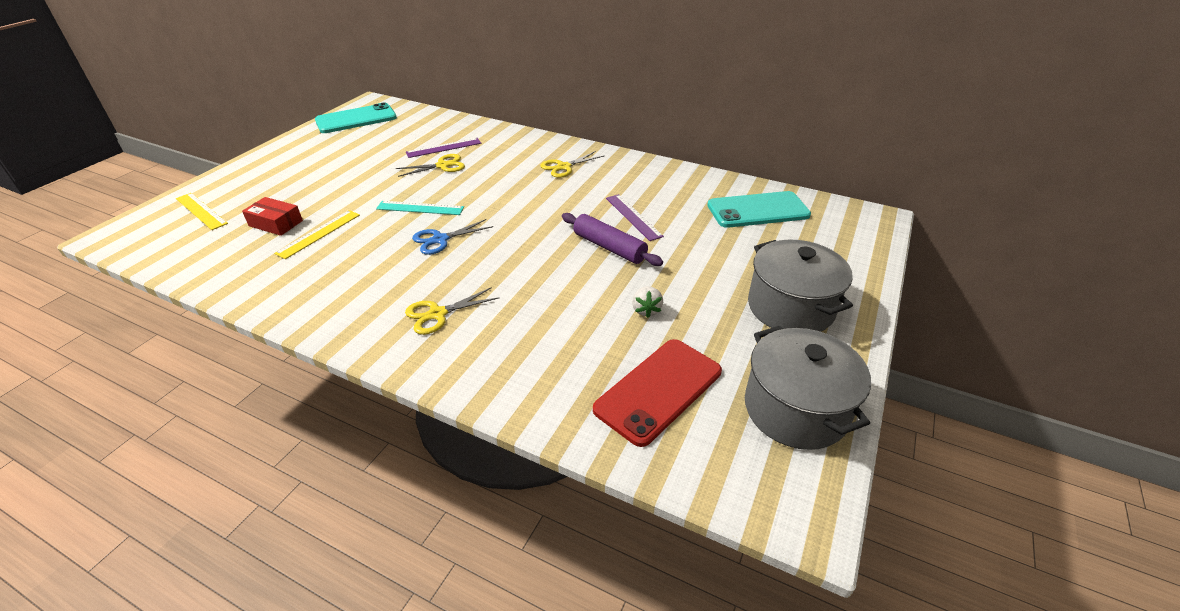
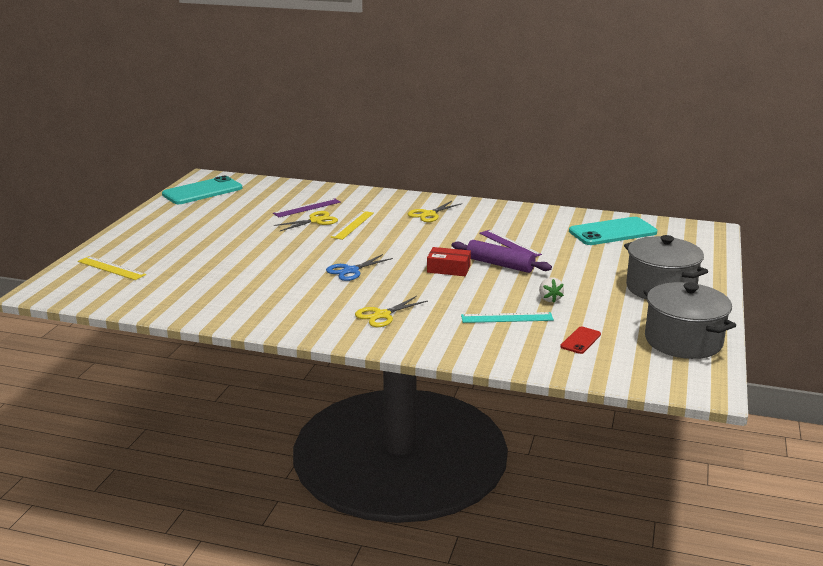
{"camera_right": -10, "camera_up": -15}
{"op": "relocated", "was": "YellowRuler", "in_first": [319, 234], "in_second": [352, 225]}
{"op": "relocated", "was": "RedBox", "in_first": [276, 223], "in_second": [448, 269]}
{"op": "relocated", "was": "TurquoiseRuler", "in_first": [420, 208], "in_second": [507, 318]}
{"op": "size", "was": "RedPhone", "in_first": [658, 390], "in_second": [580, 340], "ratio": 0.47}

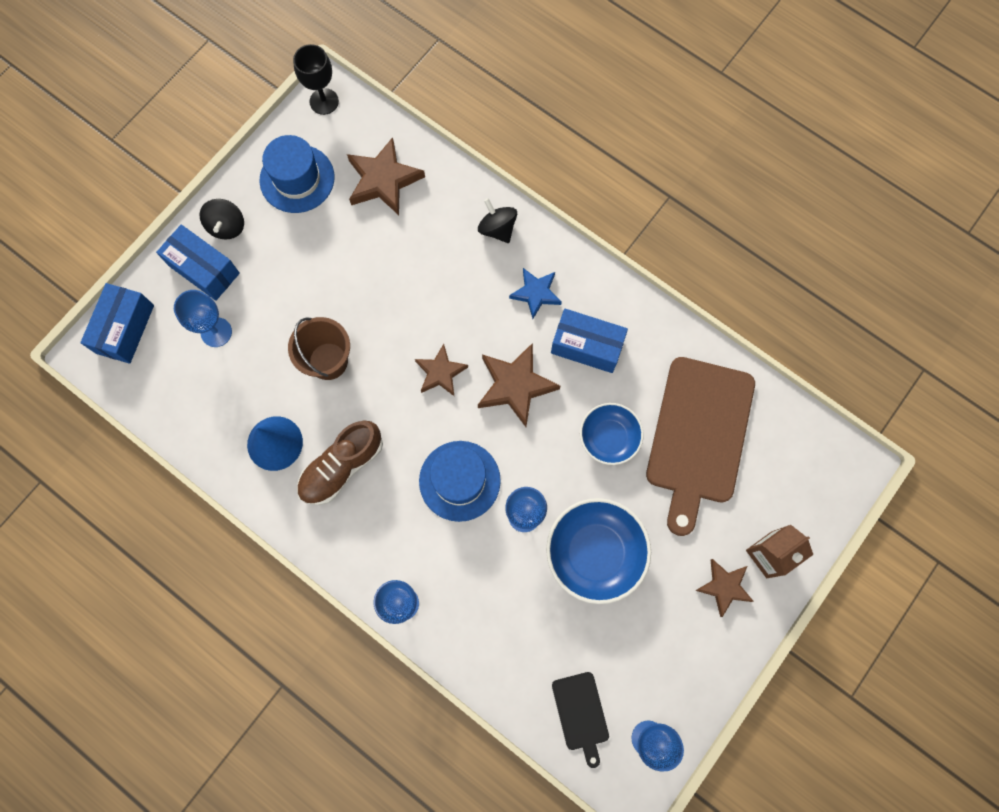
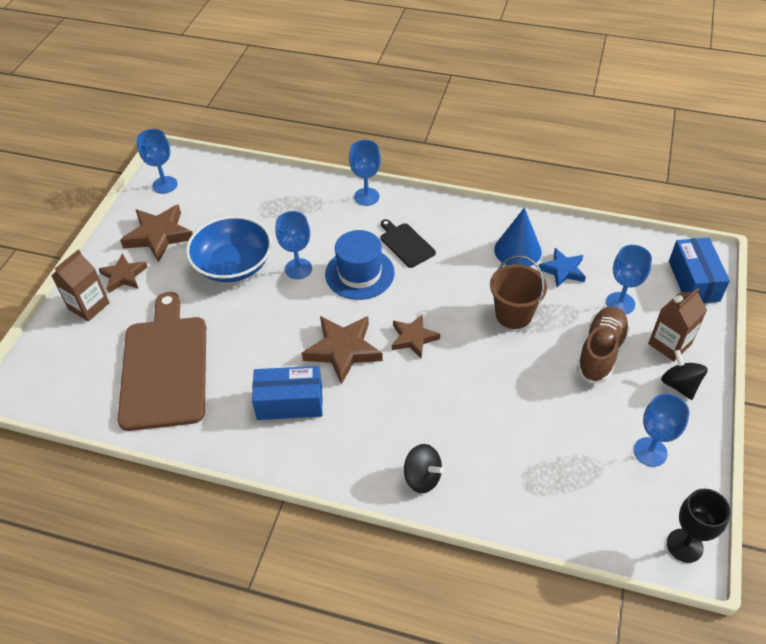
{"camera_right": 160, "camera_up": -25}
{"op": "relocated", "was": "BrownStar", "in_first": [383, 180], "in_second": [159, 235]}
{"op": "relocated", "was": "BlackCuttingBoard", "in_first": [581, 714], "in_second": [406, 244]}
{"op": "relocated", "was": "BlueStar", "in_first": [536, 293], "in_second": [563, 270]}
{"op": "relocated", "was": "BrownShoe", "in_first": [342, 467], "in_second": [600, 352]}
{"op": "exchanged", "was": "BlueHat", "now": "BlueGoblet", "in_first": [297, 179], "in_second": [650, 452]}
{"op": "exchanged", "was": "BlueBox", "now": "BrownCarton", "in_first": [204, 269], "in_second": [669, 344]}
{"op": "missing", "was": "BlueBowl", "in_first": [609, 437]}

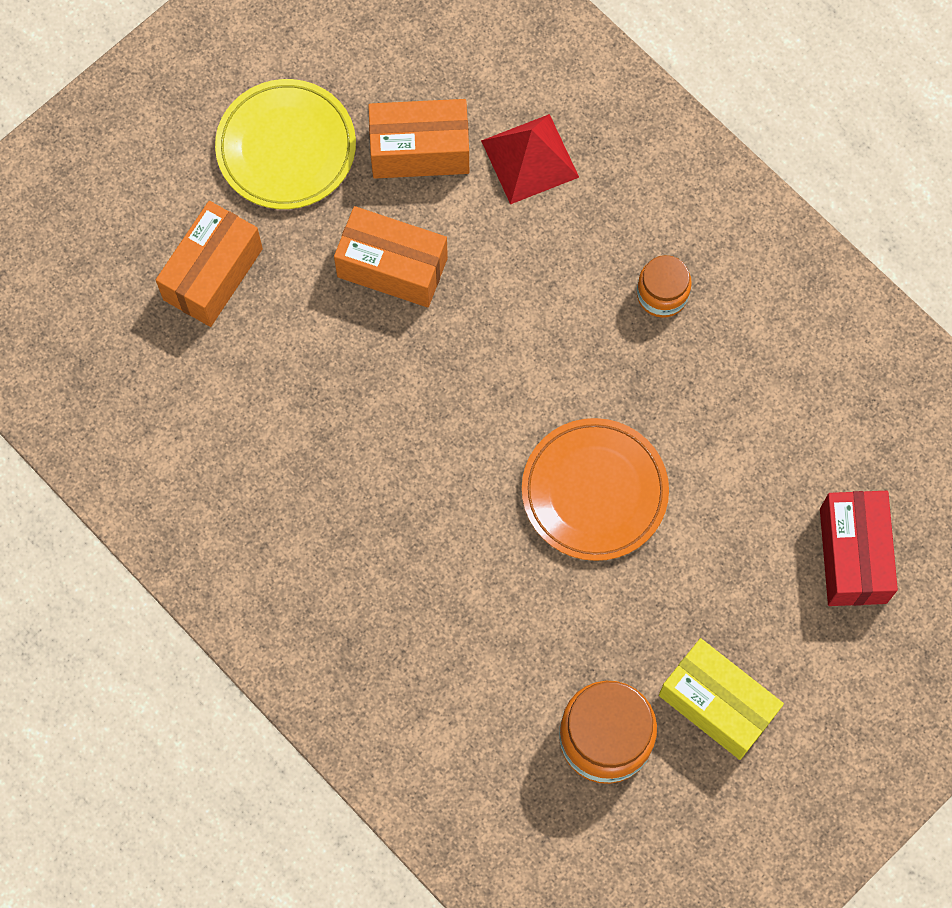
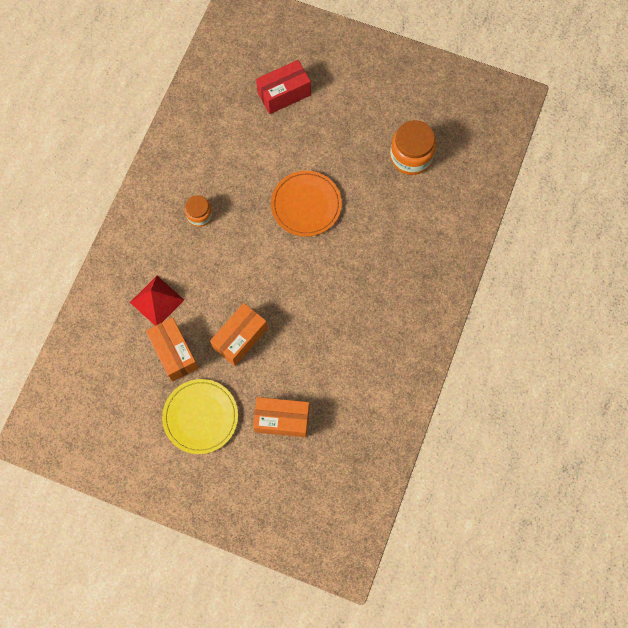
{"camera_right": -115, "camera_up": 0}
{"op": "spun", "was": "OrangeBox", "in_first": [392, 267], "in_second": [240, 338], "clockwise": 45}
{"op": "missing", "was": "YellowBox", "in_first": [717, 704]}

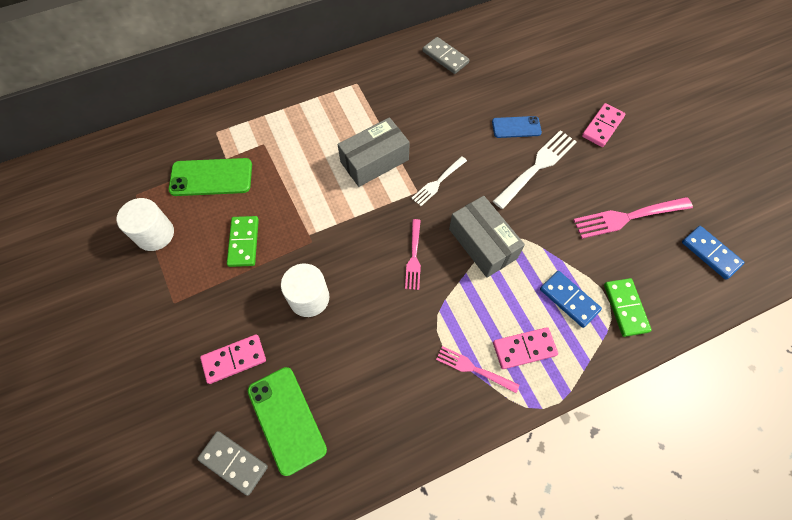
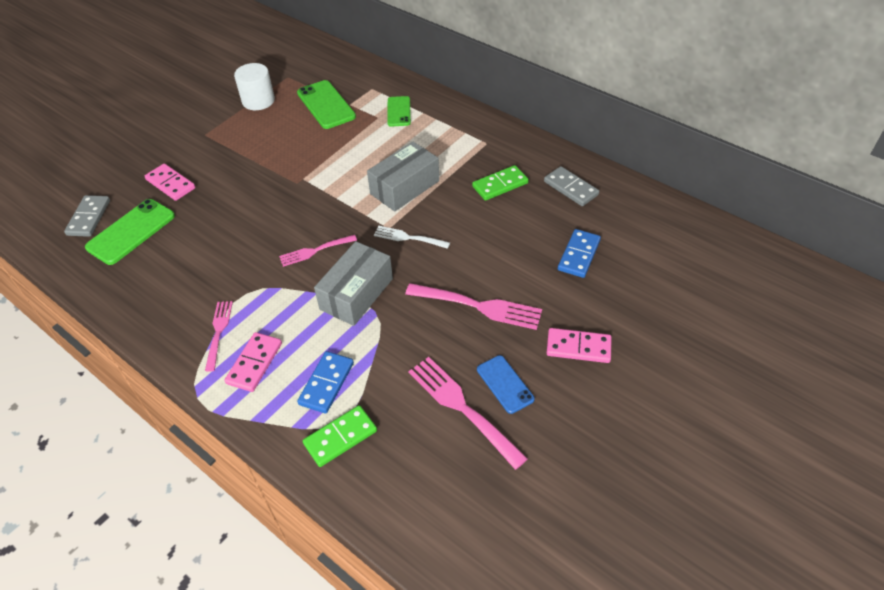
{"camera_right": 65, "camera_up": -15}
{"op": "spun", "was": "PinkDomino", "in_first": [524, 348], "in_second": [254, 363], "clockwise": 60}
{"op": "spun", "was": "GreyBox", "in_first": [374, 161], "in_second": [404, 187], "clockwise": -75}
{"op": "appeared", "now": "GreenPhone", "in_second": [399, 111]}
{"op": "colour", "was": "WhiteFork", "now": "PinkFork", "in_first": [537, 167], "in_second": [477, 306]}
{"op": "relocated", "was": "GreenDomino", "in_first": [243, 242], "in_second": [500, 185]}
{"op": "relocated", "was": "BluePhone", "in_first": [516, 127], "in_second": [505, 384]}
{"op": "spun", "was": "GreyDomino", "in_first": [445, 57], "in_second": [571, 188], "clockwise": -60}
{"op": "relocated", "was": "BlueDomino", "in_first": [710, 253], "in_second": [579, 255]}
{"op": "missing", "was": "WhiteCylinder", "in_first": [309, 298]}

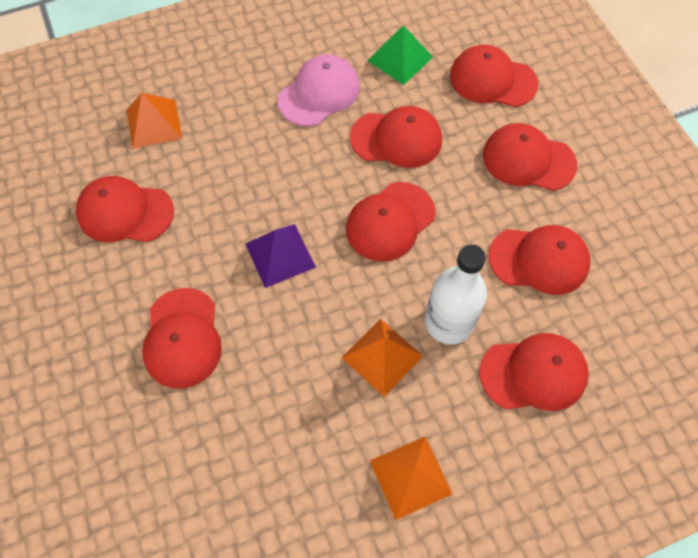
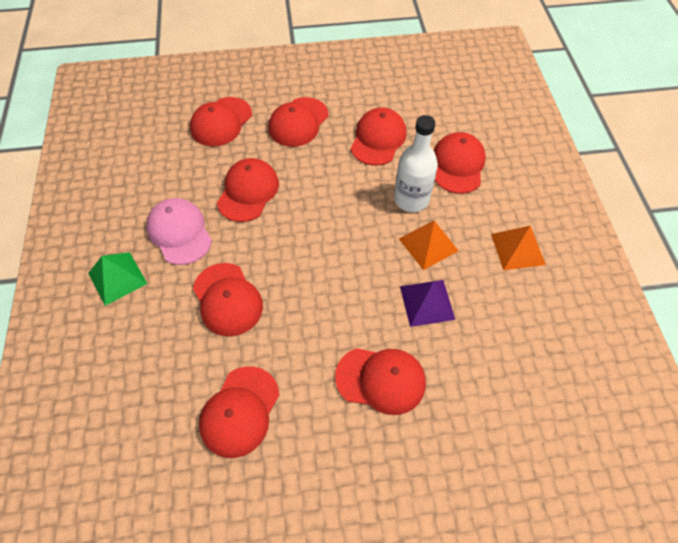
{"camera_right": -75, "camera_up": -5}
{"op": "relocated", "was": "GreenPyramid", "in_first": [400, 58], "in_second": [117, 278]}
{"op": "relocated", "was": "RedCap", "in_first": [390, 221], "in_second": [227, 299]}
{"op": "relocated", "was": "PurplePyramid", "in_first": [280, 255], "in_second": [427, 302]}
{"op": "missing", "was": "OrangePyramid", "in_first": [154, 124]}

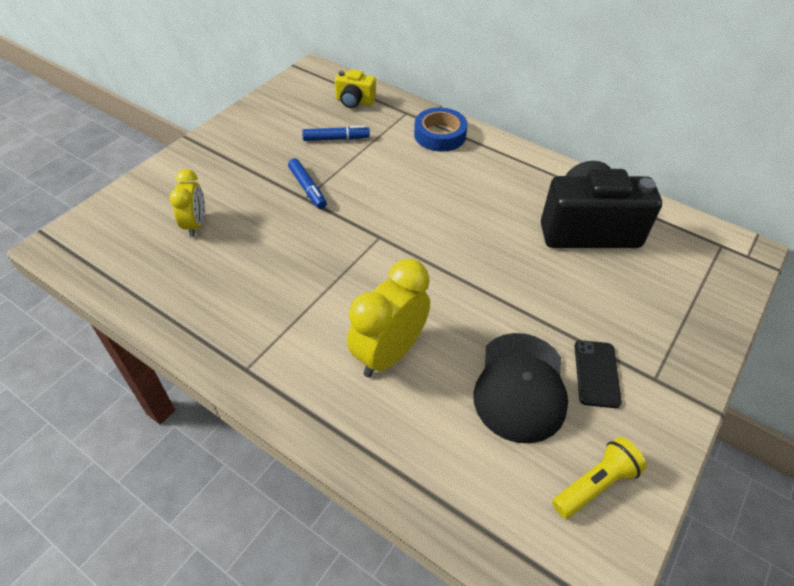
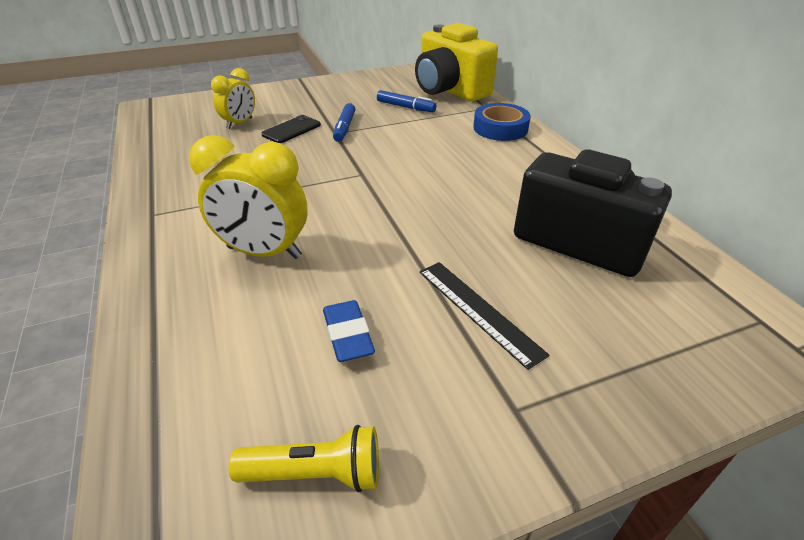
{"camera_right": 35, "camera_up": -10}
{"op": "spun", "was": "YellowClock", "in_first": [389, 354], "in_second": [264, 252], "clockwise": -150}
{"op": "relocated", "was": "BlackPhone", "in_first": [596, 373], "in_second": [291, 130]}
{"op": "exchanged", "was": "BlackCap", "now": "BlueEraser", "in_first": [520, 386], "in_second": [348, 335]}
{"op": "size", "was": "YellowCamera", "in_first": [354, 101], "in_second": [449, 90], "ratio": 2.06}
{"op": "appeared", "now": "BlackRuler", "in_second": [478, 310]}

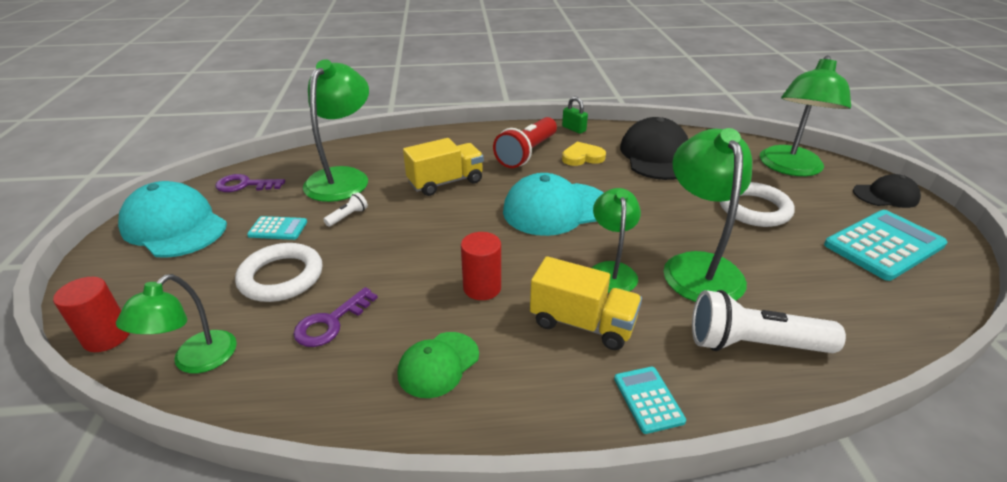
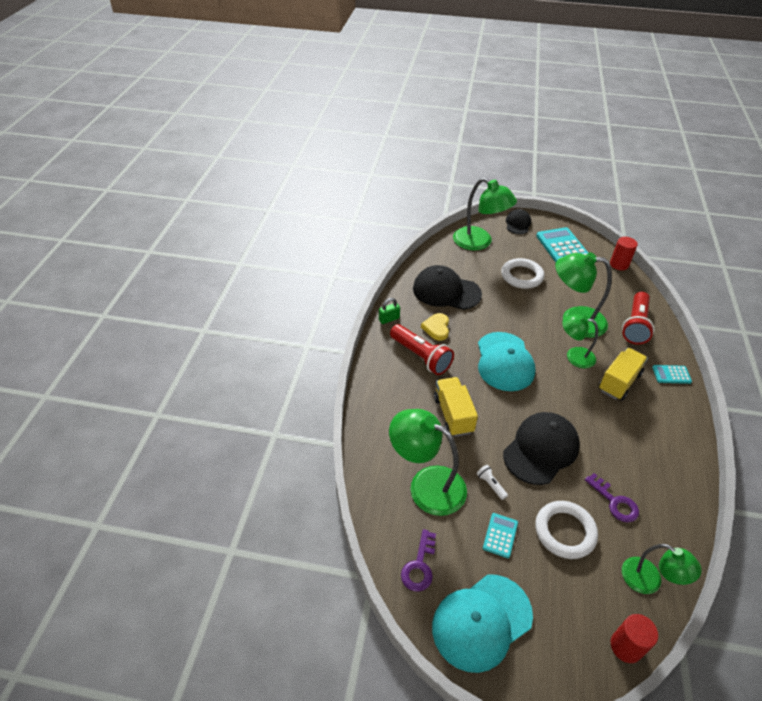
{"camera_right": -75, "camera_up": 10}
{"op": "appeared", "now": "BlackCap", "in_second": [541, 449]}
{"op": "relocated", "was": "RedCylinder", "in_first": [482, 288], "in_second": [619, 264]}
{"op": "colour", "was": "WhiteFlashlight", "now": "RedFlashlight", "in_first": [753, 344], "in_second": [635, 325]}
{"op": "missing", "was": "GreenCap", "in_first": [438, 364]}

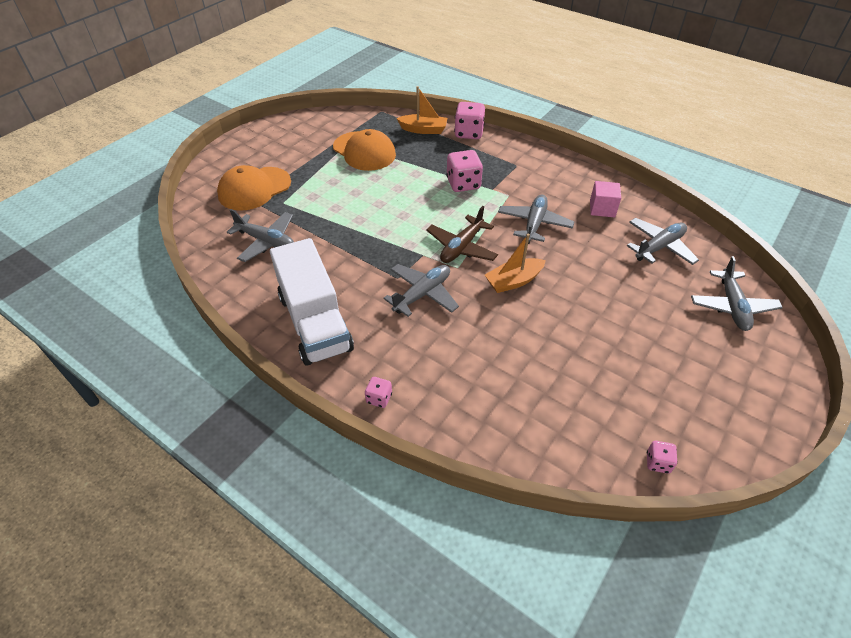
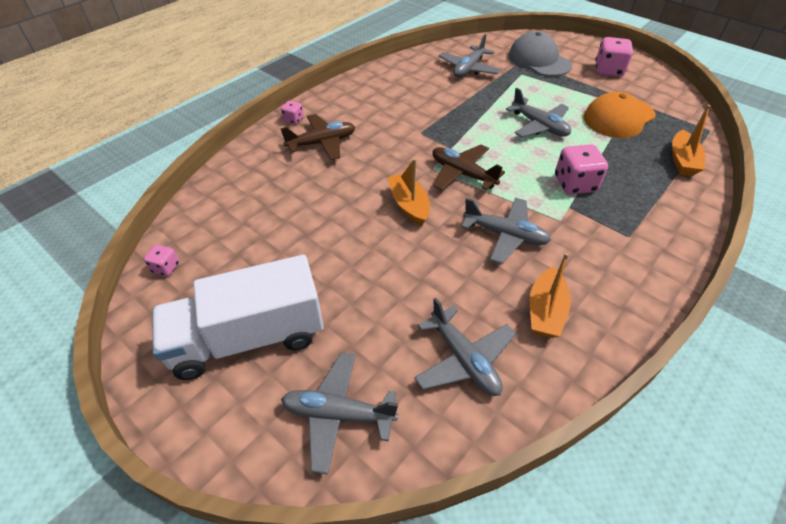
{"camera_right": 95, "camera_up": 0}
{"op": "relocated", "was": "WhiteTruck", "in_first": [315, 322], "in_second": [248, 338]}
{"op": "appeared", "now": "BrownPlane", "in_second": [322, 143]}
{"op": "relocated", "was": "GreyPlane", "in_first": [422, 294], "in_second": [539, 126]}
{"op": "colour", "was": "OrangeCap", "now": "GreyCap", "in_first": [254, 189], "in_second": [539, 60]}
{"op": "exchanged", "was": "PinkCube", "now": "OrangeBoat", "in_first": [602, 208], "in_second": [545, 311]}
{"op": "relocated", "was": "PinkDice", "in_first": [468, 133], "in_second": [608, 71]}

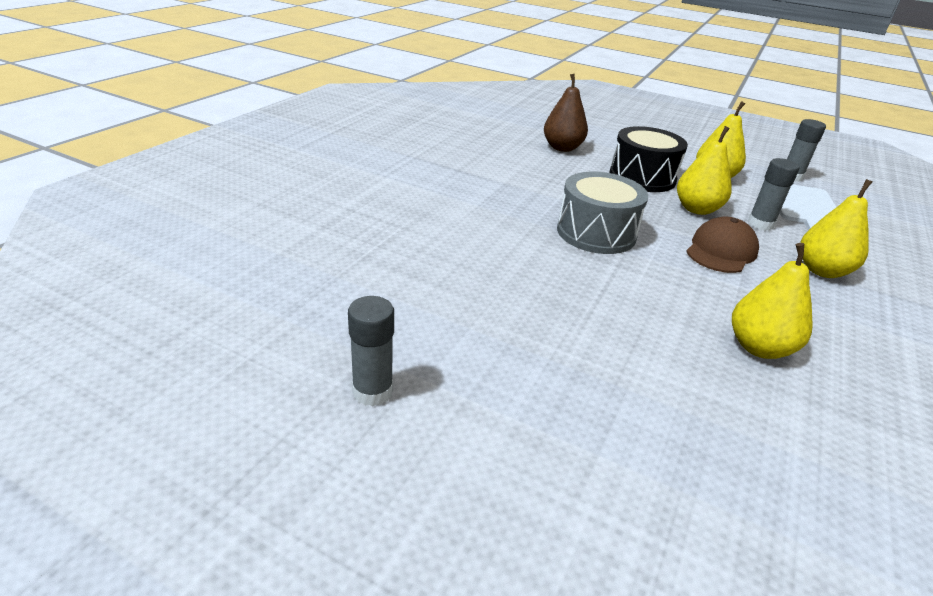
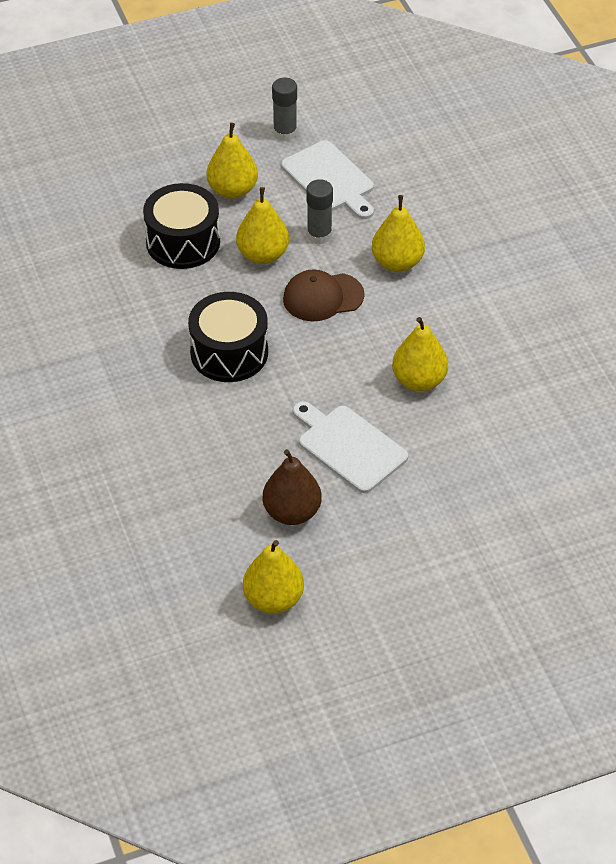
{"camera_right": -45, "camera_up": 15}
{"op": "colour", "was": "GreyDrum", "now": "BlackDrum", "in_first": [596, 233], "in_second": [229, 352]}
{"op": "exchanged", "was": "GreyGlueStick", "now": "YellowPear", "in_first": [372, 391], "in_second": [273, 599]}
{"op": "relocated", "was": "BrownPear", "in_first": [562, 148], "in_second": [292, 512]}
{"op": "spun", "was": "BrownCap", "in_first": [721, 251], "in_second": [323, 297], "clockwise": -90}
{"op": "appeared", "now": "WhiteCuttingBoard", "in_second": [349, 446]}

